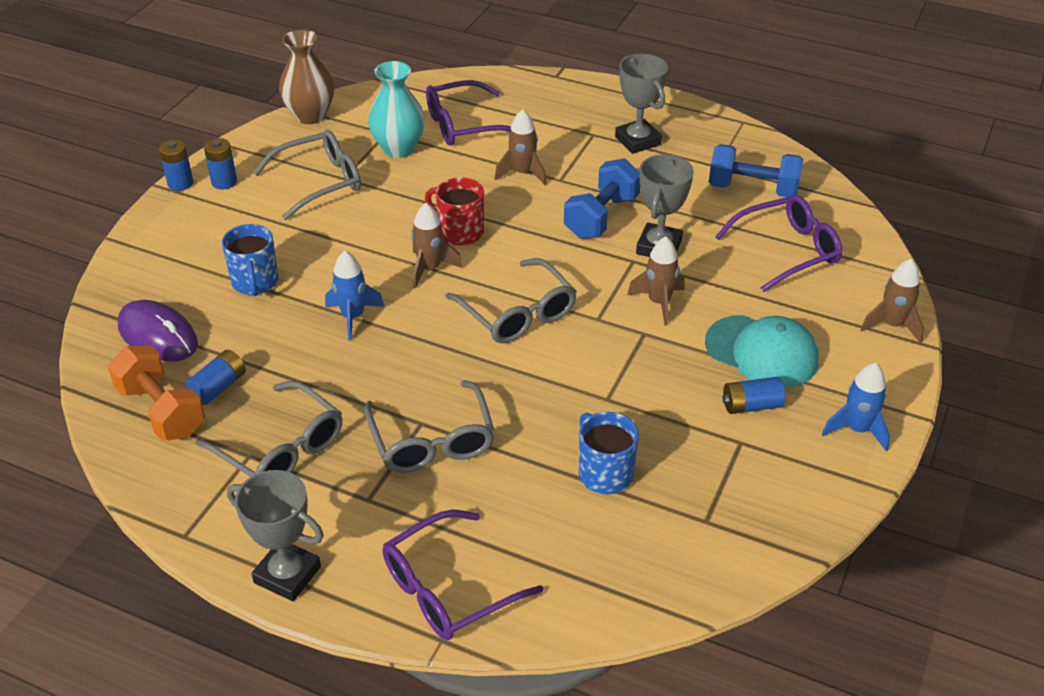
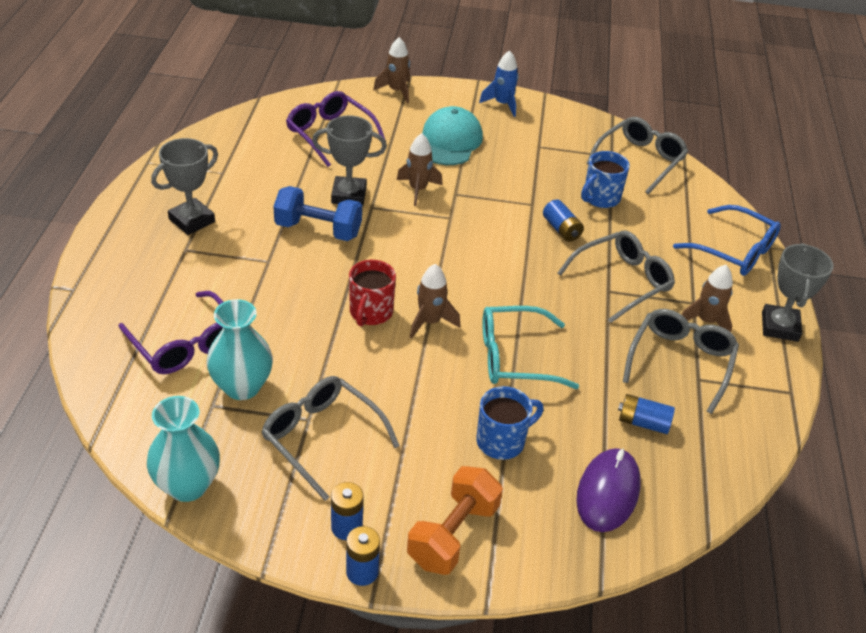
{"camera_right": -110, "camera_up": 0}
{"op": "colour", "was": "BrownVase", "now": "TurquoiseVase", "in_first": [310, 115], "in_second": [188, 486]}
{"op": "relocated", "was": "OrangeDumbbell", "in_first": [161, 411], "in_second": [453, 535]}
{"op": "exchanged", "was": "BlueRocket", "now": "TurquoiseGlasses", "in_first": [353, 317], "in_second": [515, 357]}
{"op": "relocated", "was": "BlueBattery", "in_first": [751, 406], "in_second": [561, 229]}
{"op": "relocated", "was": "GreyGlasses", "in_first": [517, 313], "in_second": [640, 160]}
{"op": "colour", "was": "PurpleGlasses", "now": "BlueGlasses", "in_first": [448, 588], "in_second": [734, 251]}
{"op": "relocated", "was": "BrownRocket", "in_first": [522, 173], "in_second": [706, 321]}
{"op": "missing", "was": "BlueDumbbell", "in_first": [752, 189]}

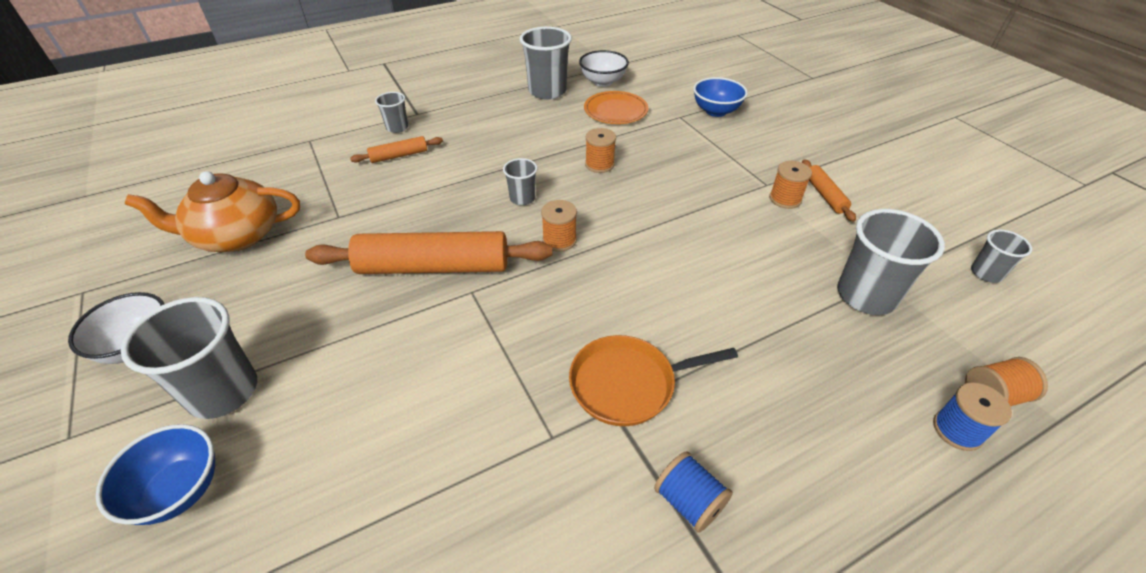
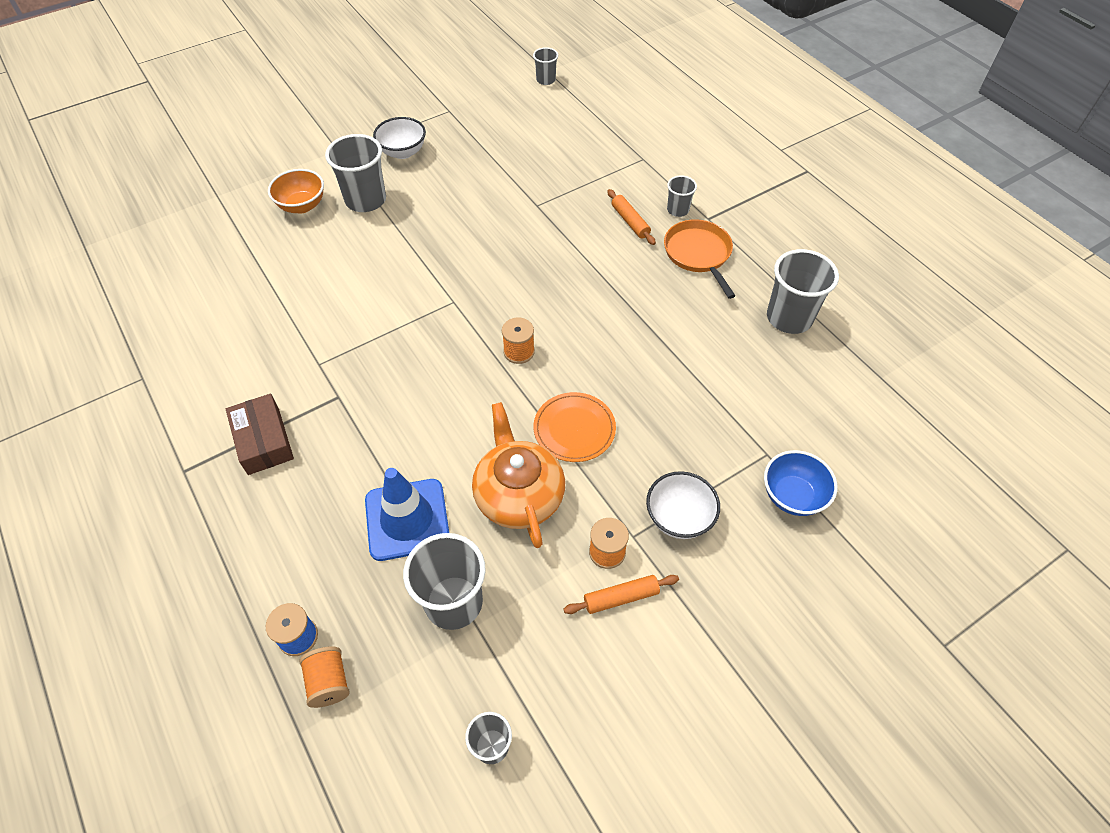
{"camera_right": 85, "camera_up": 10}
{"op": "exchanged", "was": "BlueSpool", "now": "BrownBox", "in_first": [689, 501], "in_second": [263, 440]}
{"op": "colour", "was": "BlueBowl", "now": "OrangeBowl", "in_first": [179, 490], "in_second": [302, 206]}
{"op": "appeared", "now": "BlueTrafficCone", "in_second": [407, 519]}
{"op": "relocated", "was": "OrangeTeapot", "in_first": [236, 235], "in_second": [519, 495]}
{"op": "relocated", "was": "GreyCup", "in_first": [522, 198], "in_second": [546, 80]}
{"op": "relocated", "was": "OrangePlate", "in_first": [615, 111], "in_second": [574, 429]}
{"op": "relocated", "was": "WhiteBowl", "in_first": [603, 82], "in_second": [679, 518]}
{"op": "relocated", "was": "OrangePan", "in_first": [627, 384], "in_second": [698, 254]}
{"op": "missing", "was": "OrangeRollingPin", "in_first": [434, 267]}
{"op": "missing", "was": "OrangeSpool", "in_first": [599, 164]}

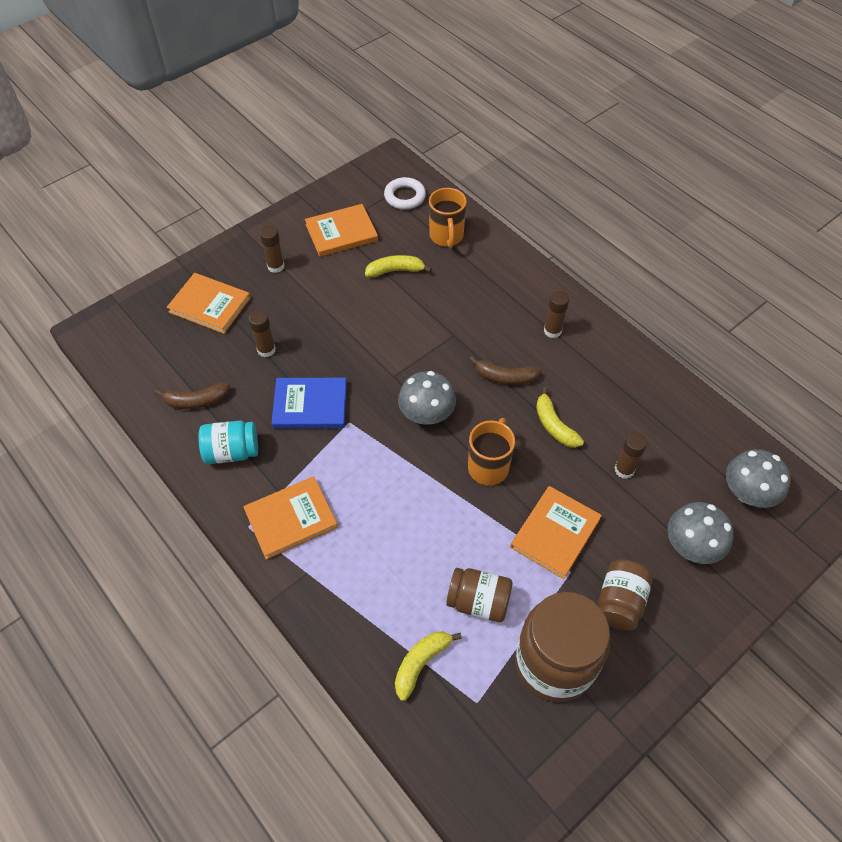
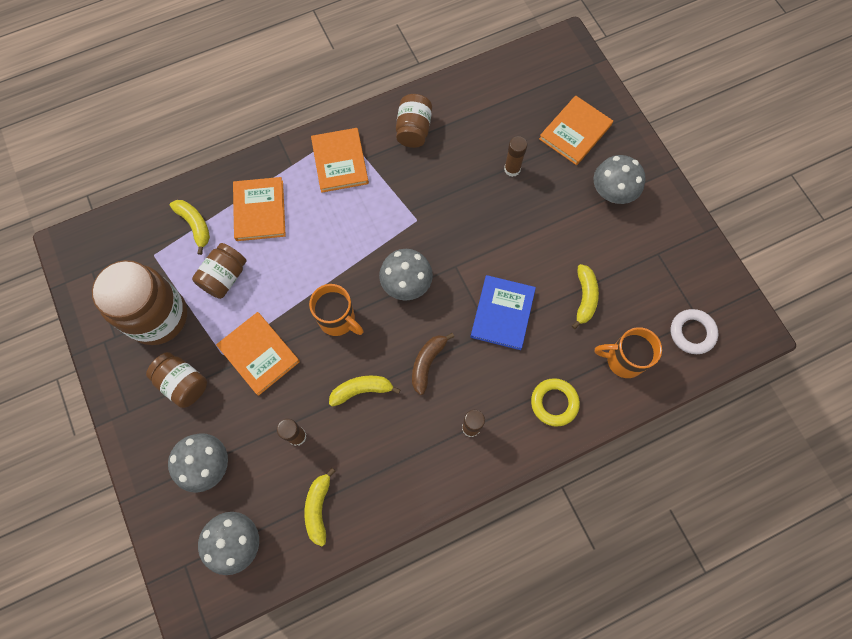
{"camera_right": 105, "camera_up": 15}
{"op": "relocated", "was": "OrangeBook", "in_first": [341, 233], "in_second": [259, 210]}
{"op": "appeared", "now": "YellowBanana", "in_second": [318, 508]}
{"op": "colour", "was": "TurquoiseJar", "now": "BrownJar", "in_first": [232, 452], "in_second": [413, 130]}
{"op": "relocated", "was": "BlueBook", "in_first": [310, 405], "in_second": [502, 313]}
{"op": "appeared", "now": "YellowRing", "in_second": [554, 403]}
{"op": "exchanged", "was": "BrownGlueStick", "now": "GreyMushroom", "in_first": [276, 266], "in_second": [612, 192]}
{"op": "missing", "was": "BrownBanana", "in_first": [196, 401]}

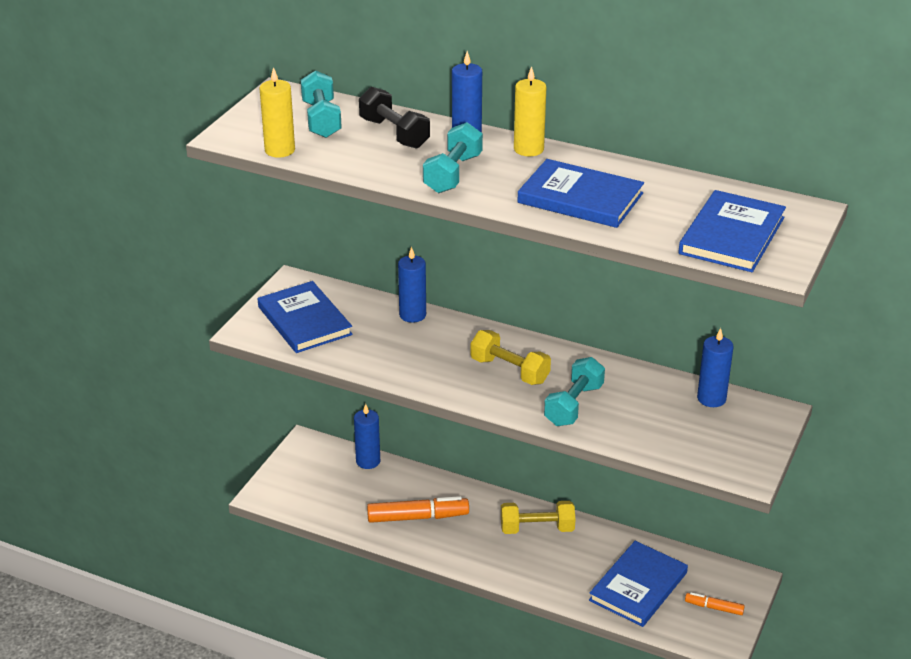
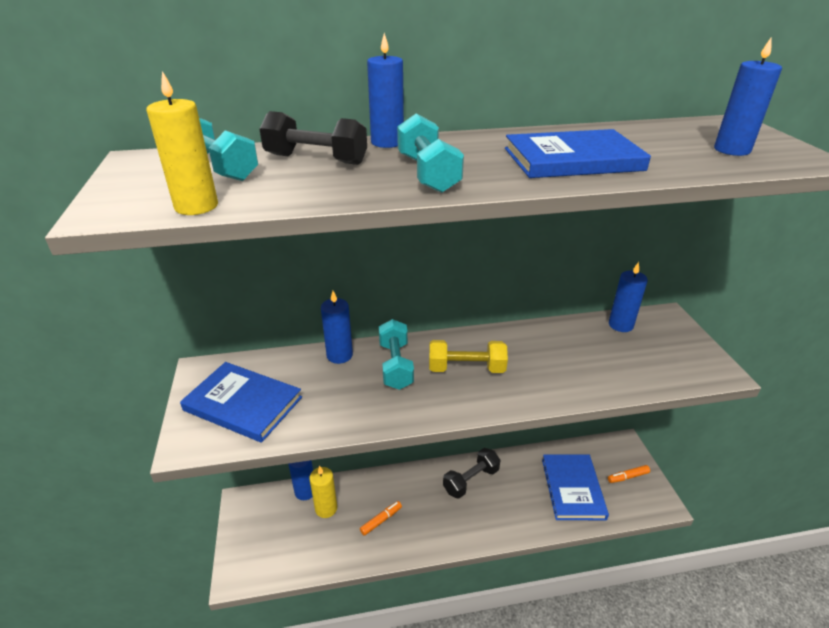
{"camera_right": -35, "camera_up": 0}
{"op": "relocated", "was": "YellowCandle", "in_first": [528, 149], "in_second": [326, 508]}
{"op": "size", "was": "OrangeMarker", "in_first": [417, 517], "in_second": [381, 520], "ratio": 0.54}
{"op": "relocated", "was": "TurquoiseDumbbell", "in_first": [574, 405], "in_second": [395, 365]}
{"op": "colour", "was": "YellowDumbbell", "now": "BlackDumbbell", "in_first": [537, 528], "in_second": [471, 480]}
{"op": "exchanged", "was": "BlueBook", "now": "BlueCandle", "in_first": [731, 235], "in_second": [732, 150]}

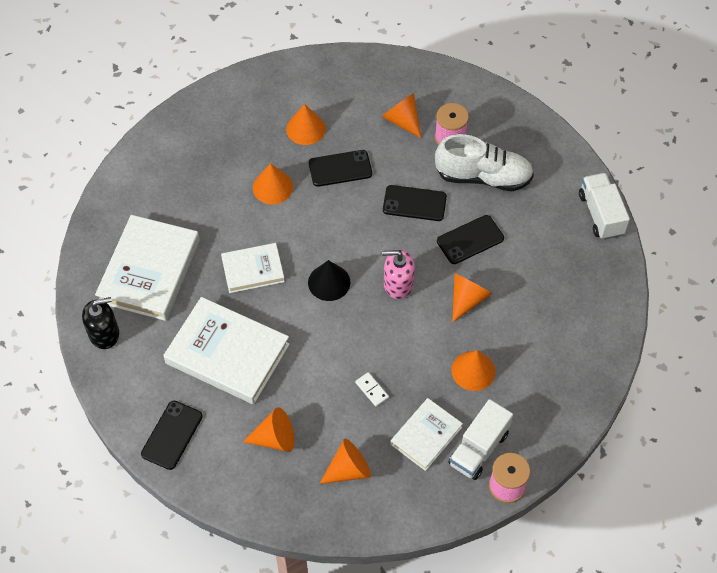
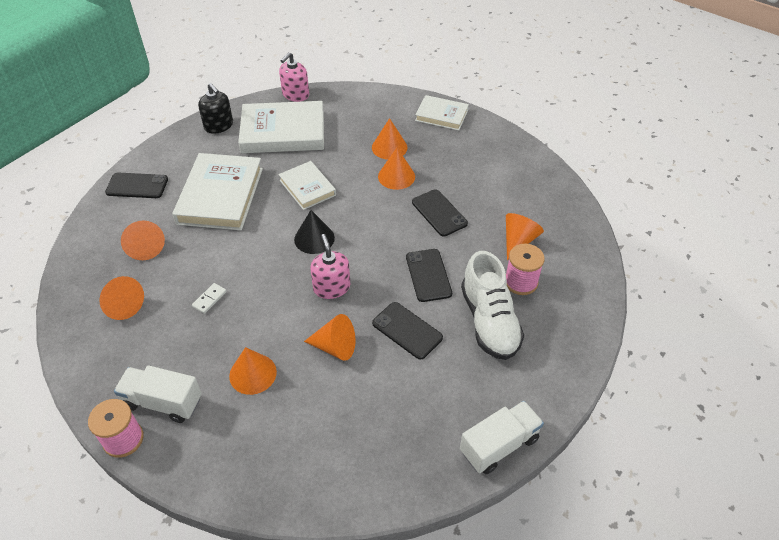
{"camera_right": 70, "camera_up": -10}
{"op": "appeared", "now": "PinkSoapDispenser", "in_second": [295, 94]}
{"op": "relocated", "was": "OrangeCone", "in_first": [305, 129], "in_second": [389, 147]}
{"op": "relocated", "was": "WhiteBook", "in_first": [426, 436], "in_second": [441, 115]}

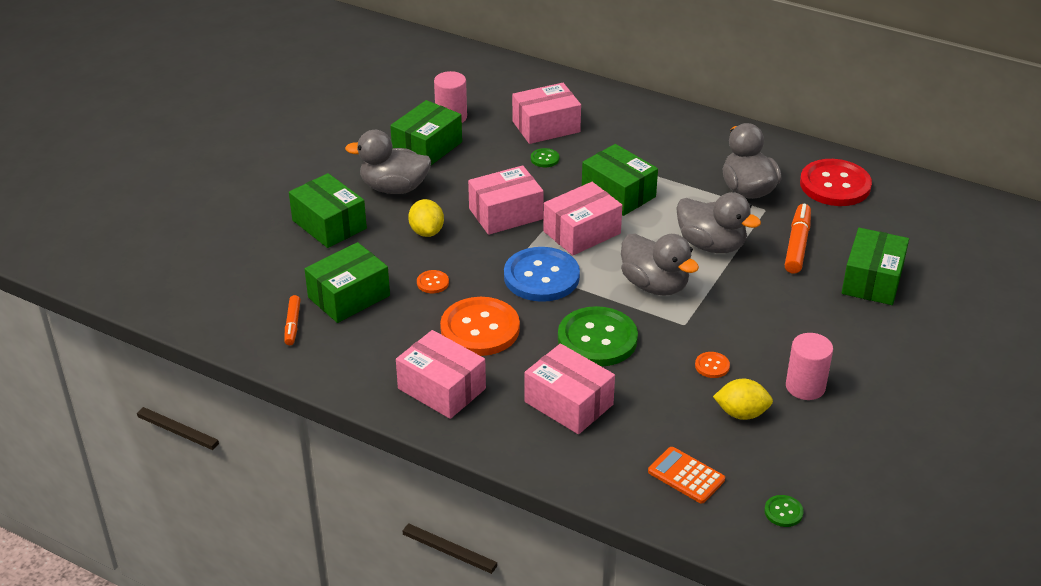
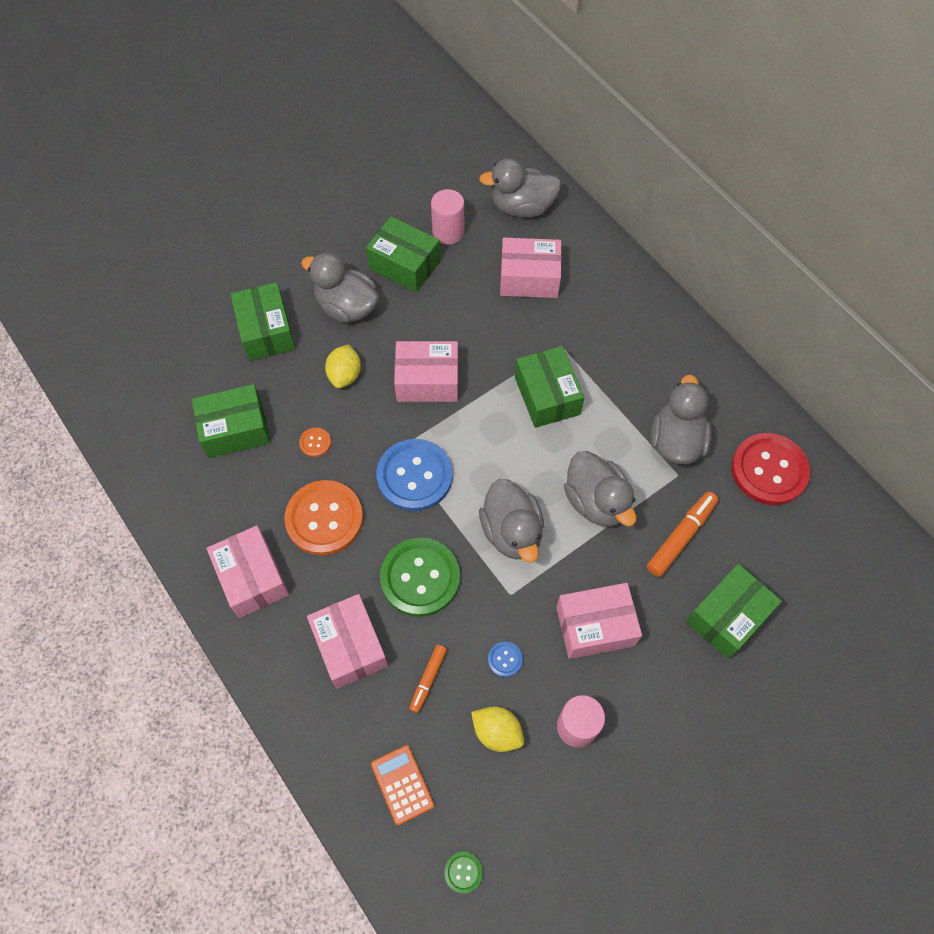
{"camera_right": 25, "camera_up": 25}
{"op": "spun", "was": "GreenBox", "in_first": [427, 147], "in_second": [404, 264], "clockwise": 60}
{"op": "relocated", "was": "OrangeMarker", "in_first": [292, 324], "in_second": [428, 679]}
{"op": "appeared", "now": "GreyDuck", "in_second": [522, 207]}
{"op": "colour", "was": "OrangeButton", "now": "BlueButton", "in_first": [712, 366], "in_second": [505, 659]}
{"op": "relocated", "was": "PinkBox", "in_first": [582, 232], "in_second": [595, 626]}
{"op": "missing", "was": "GreenButton", "in_first": [544, 159]}

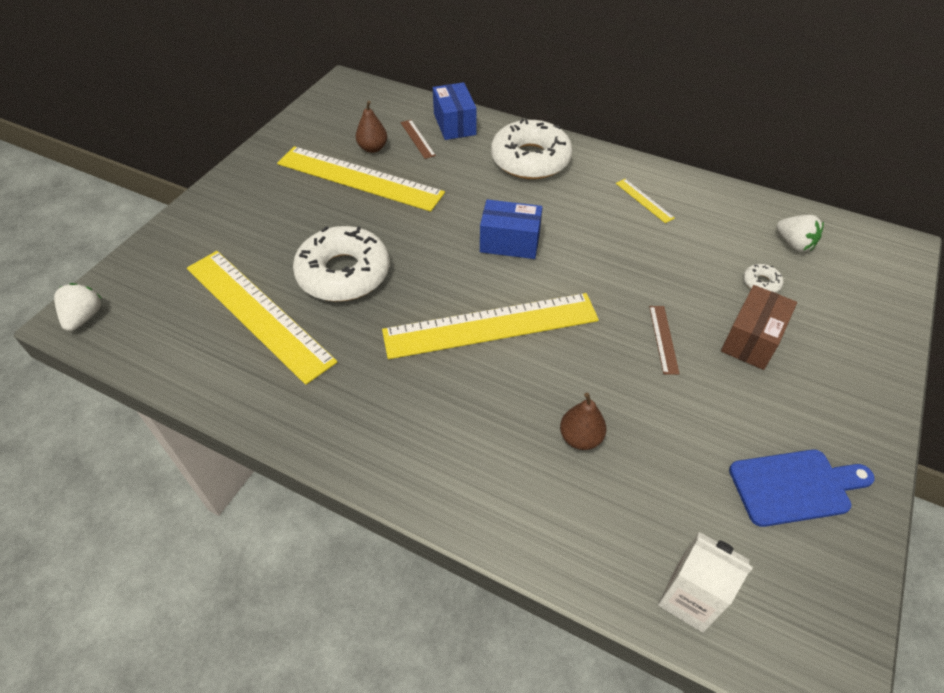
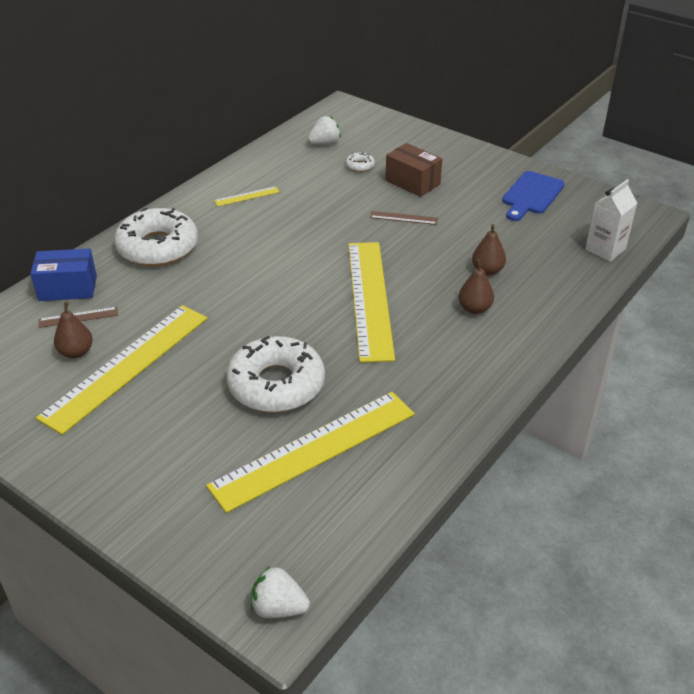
{"camera_right": -80, "camera_up": -10}
{"op": "appeared", "now": "BrownPear", "in_second": [474, 309]}
{"op": "spun", "was": "BlueCuttingBoard", "in_first": [795, 486], "in_second": [531, 195], "clockwise": -150}
{"op": "missing", "was": "BlueBox", "in_first": [510, 243]}

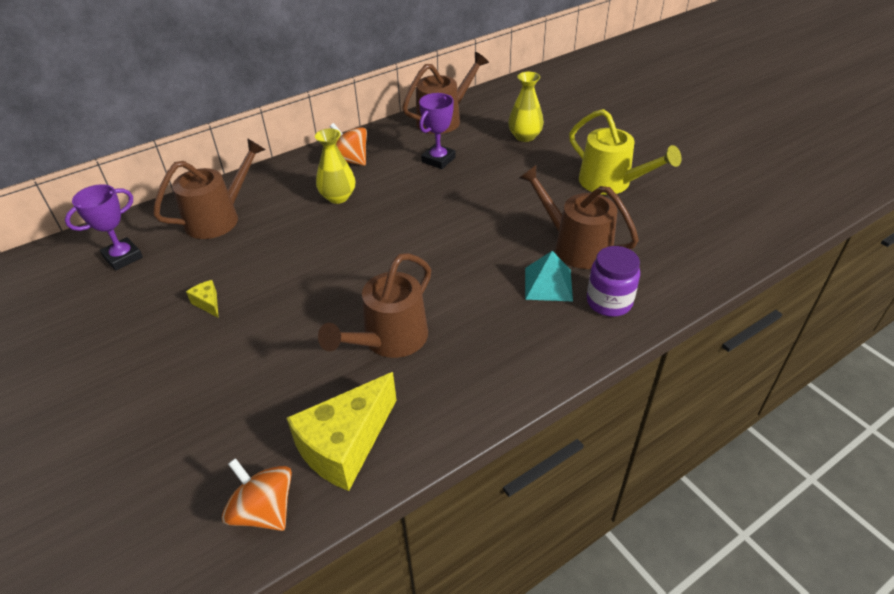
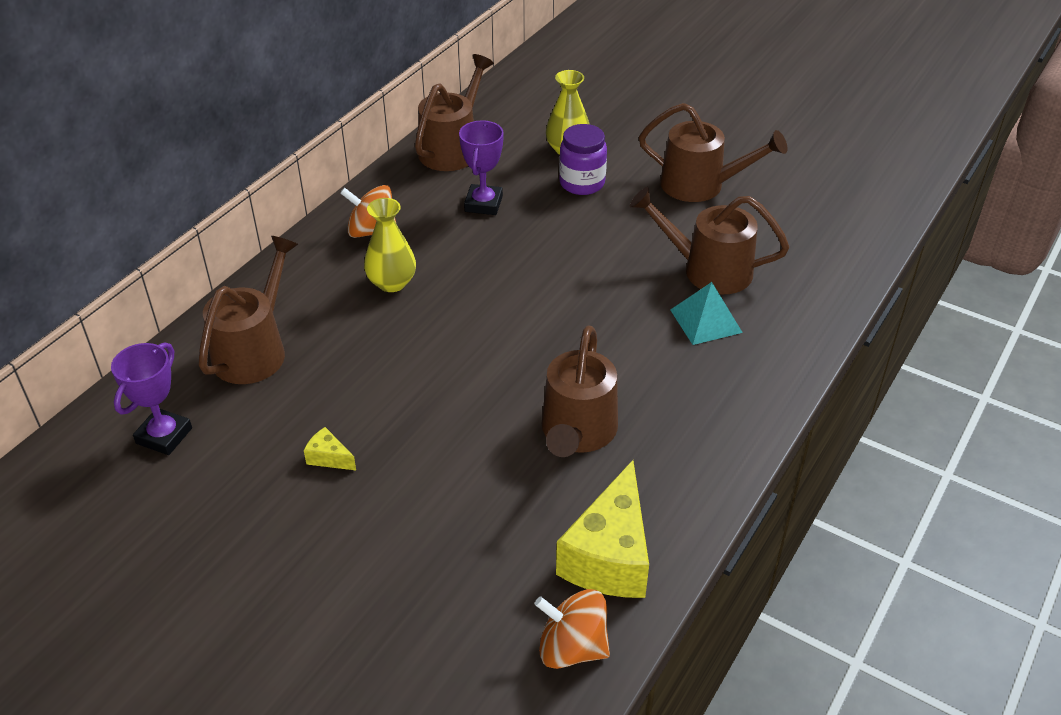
{"camera_right": -25, "camera_up": 0}
{"op": "relocated", "was": "PurpleJar", "in_first": [609, 302], "in_second": [582, 183]}
{"op": "colour", "was": "YellowWateringCan", "now": "BrownWateringCan", "in_first": [611, 183], "in_second": [701, 185]}

